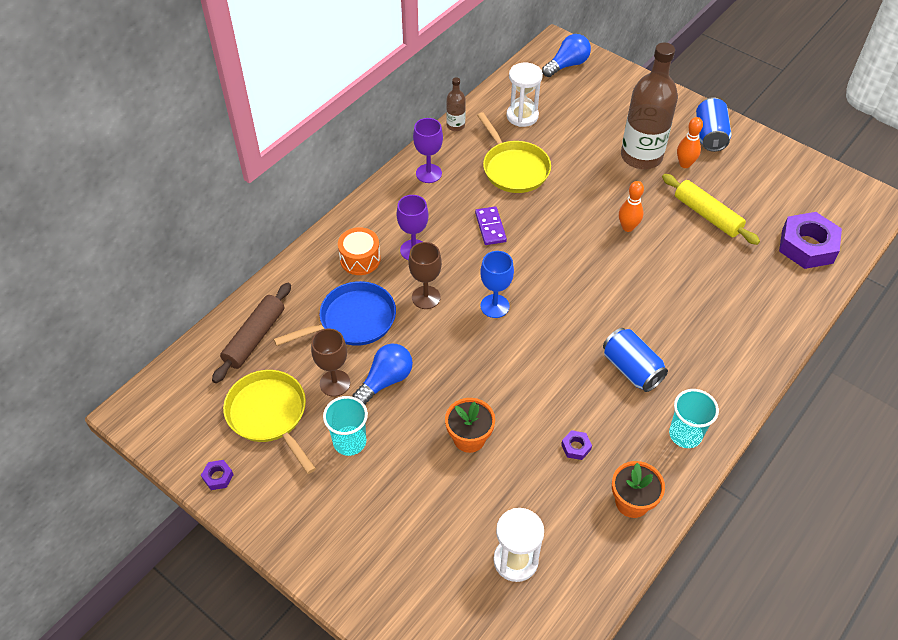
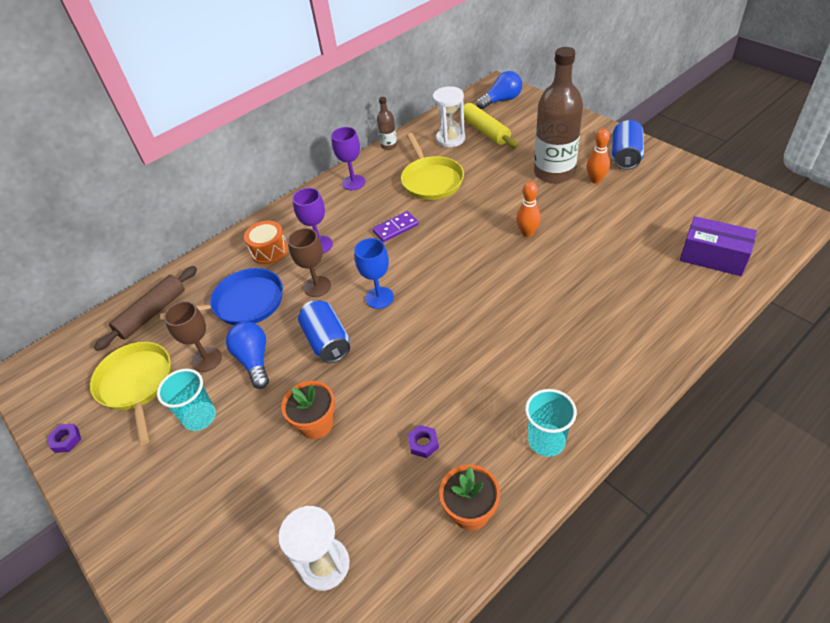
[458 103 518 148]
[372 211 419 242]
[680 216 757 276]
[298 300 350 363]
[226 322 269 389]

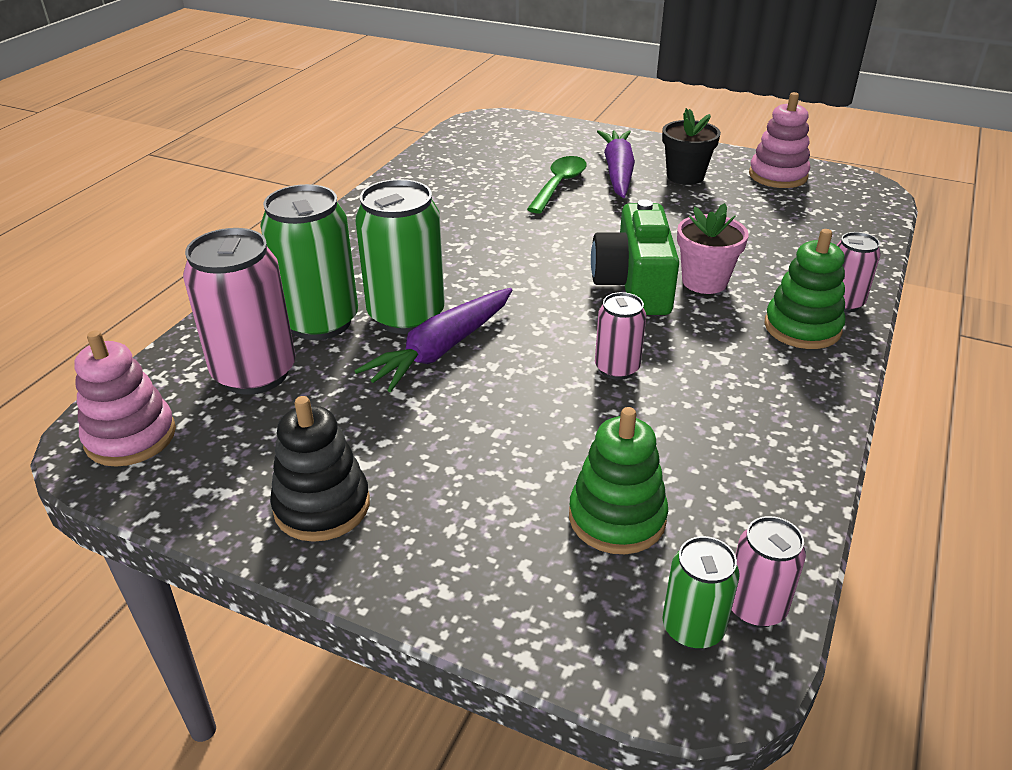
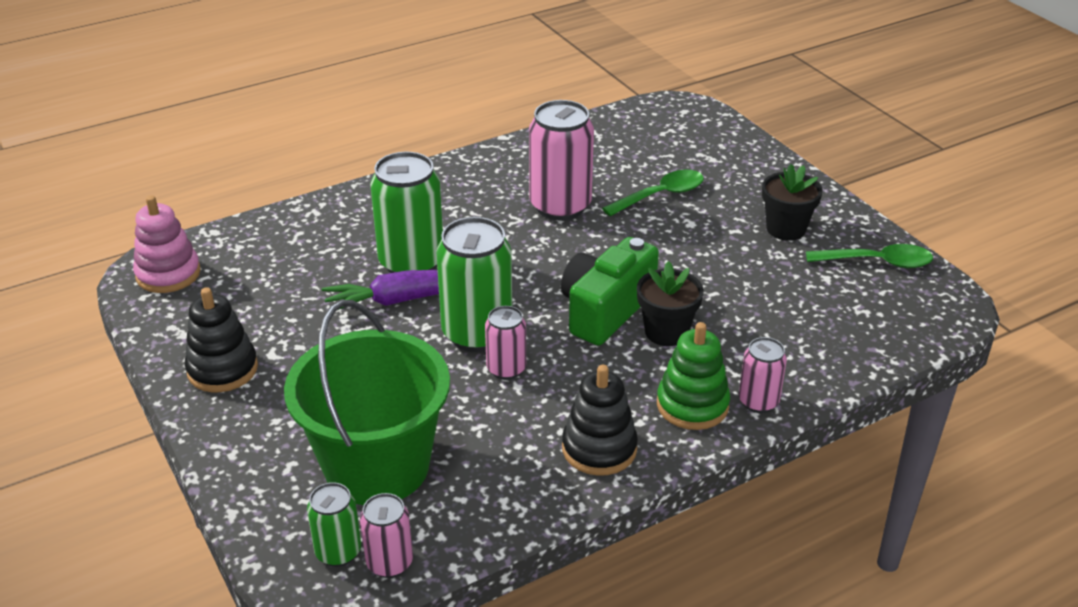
[806 244 933 268]
[597 130 635 198] (first image)
[436 217 512 352]
[637 261 704 346]
[529 100 594 221]
[284 300 450 505]
[562 365 638 476]

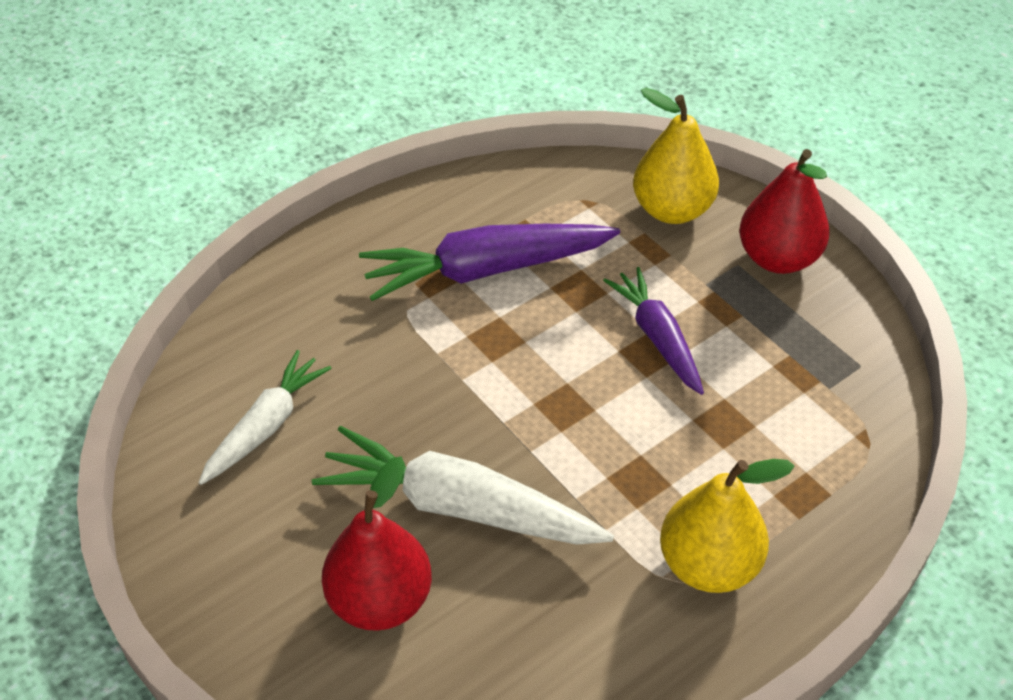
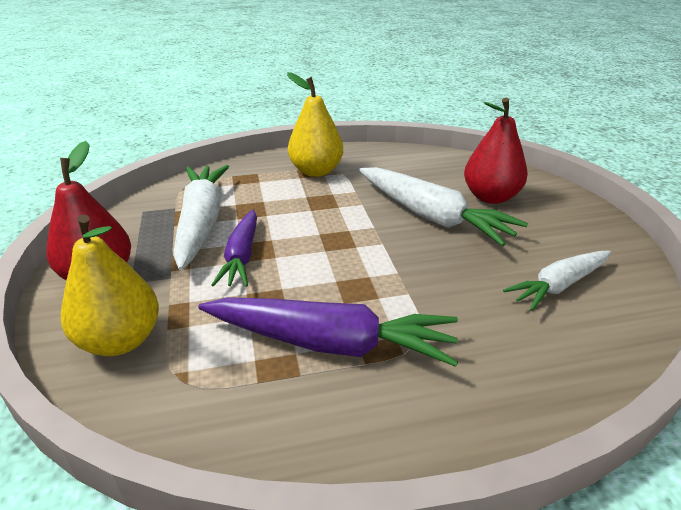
[173 165 229 270]

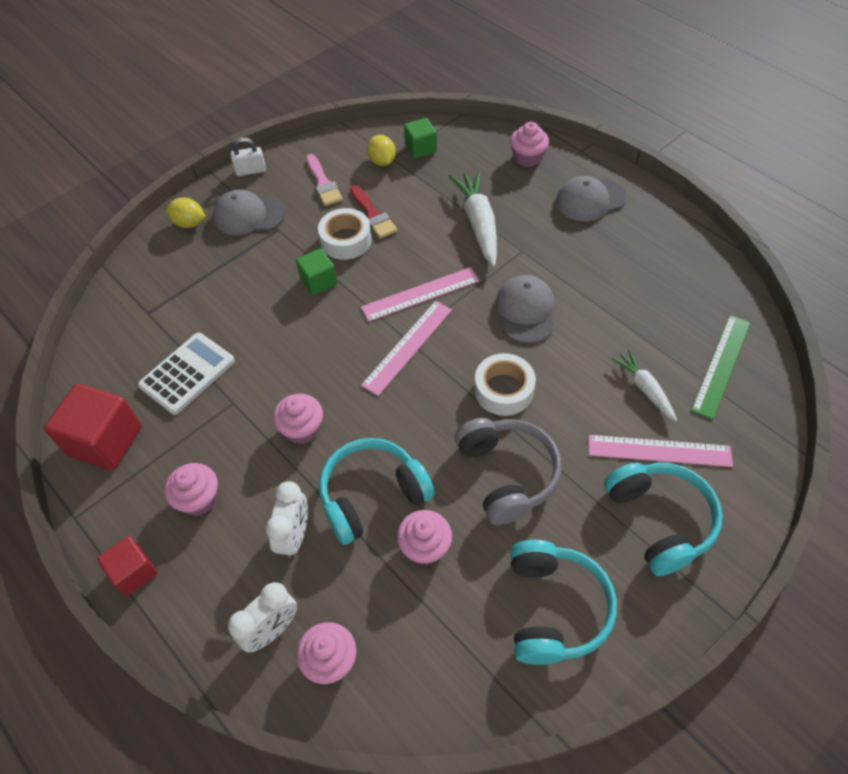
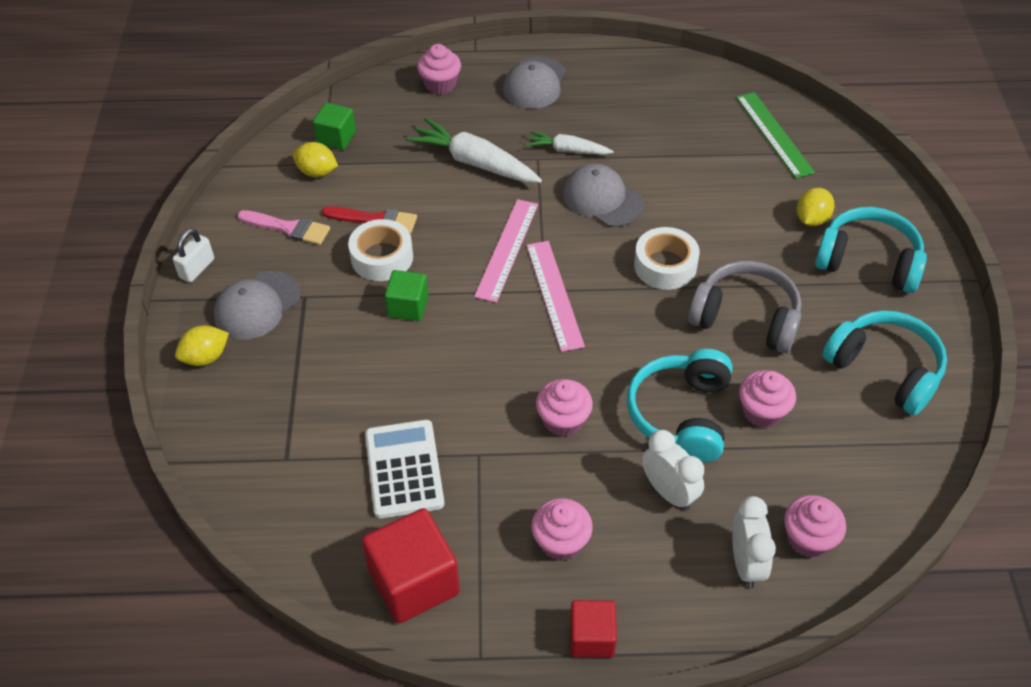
[526 131 614 155]
[797 188 835 226]

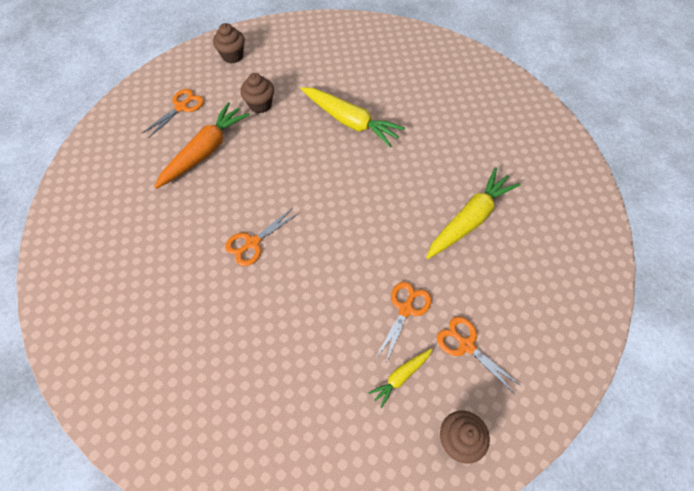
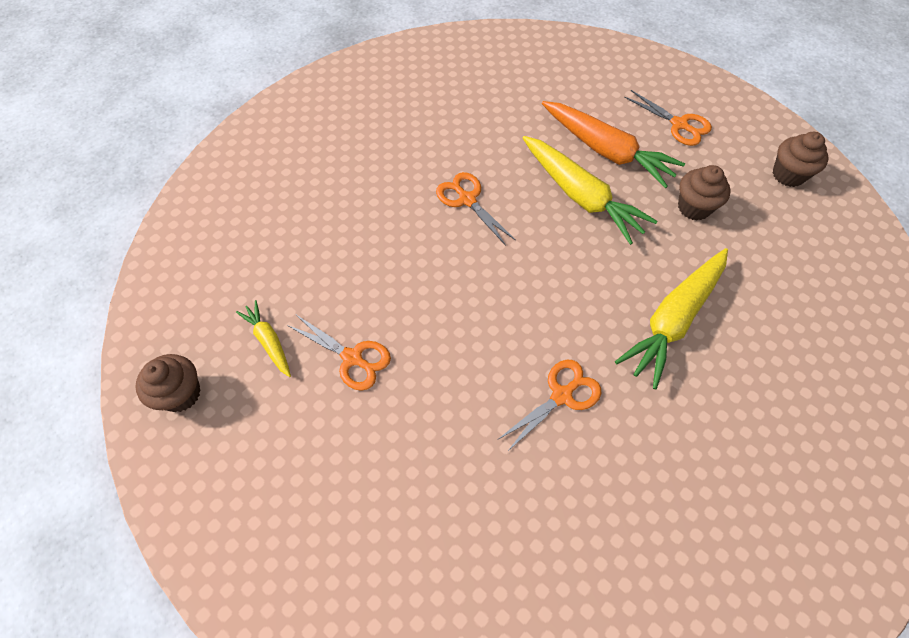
[522 136 657 245]
[497 360 601 452]

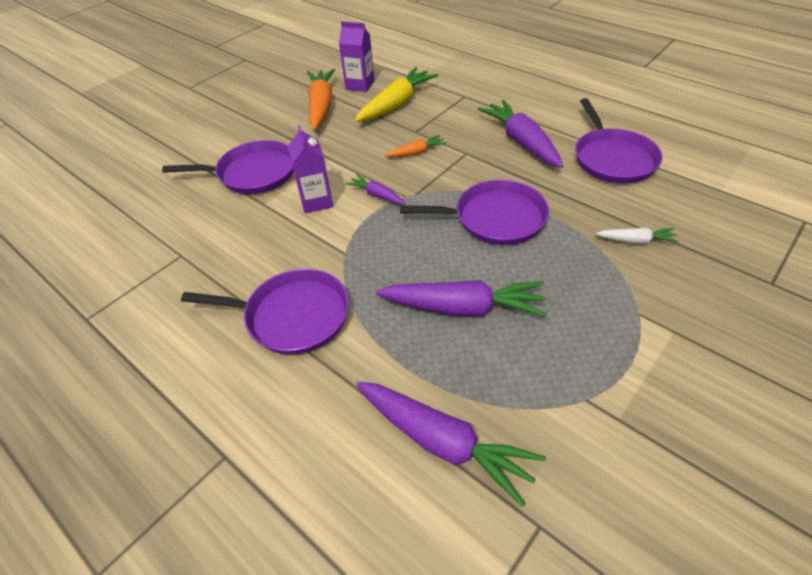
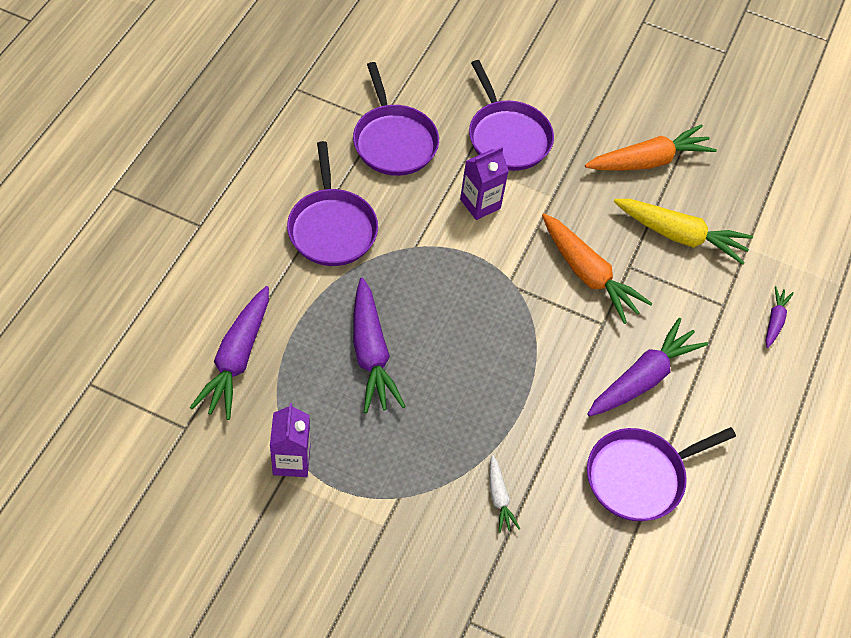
[270 403 310 477]
[542 214 653 324]
[766 286 794 348]
[353 62 439 176]

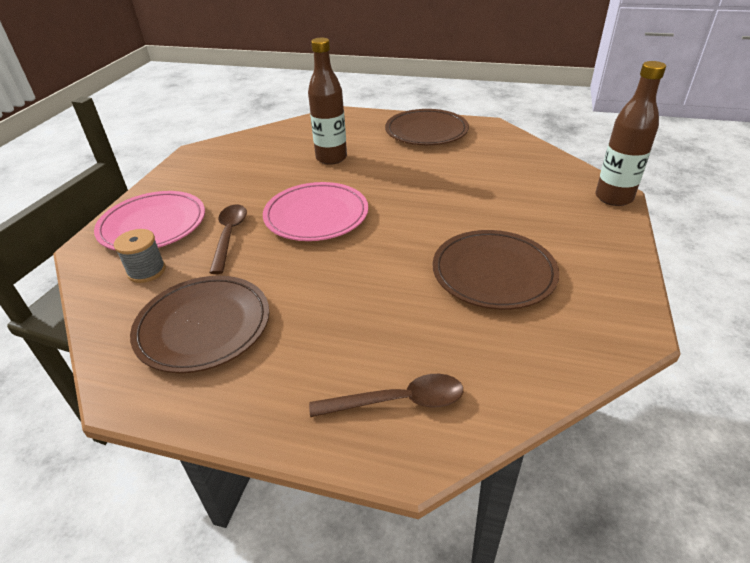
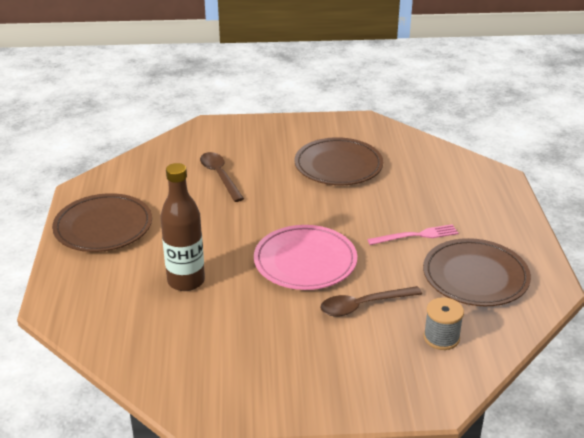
[596 61 666 206] (first image)
[94 191 205 250] (first image)
[200 152 244 202]
[367 224 459 245]

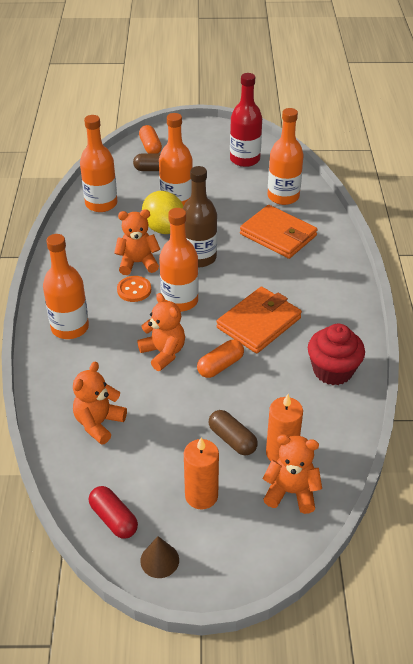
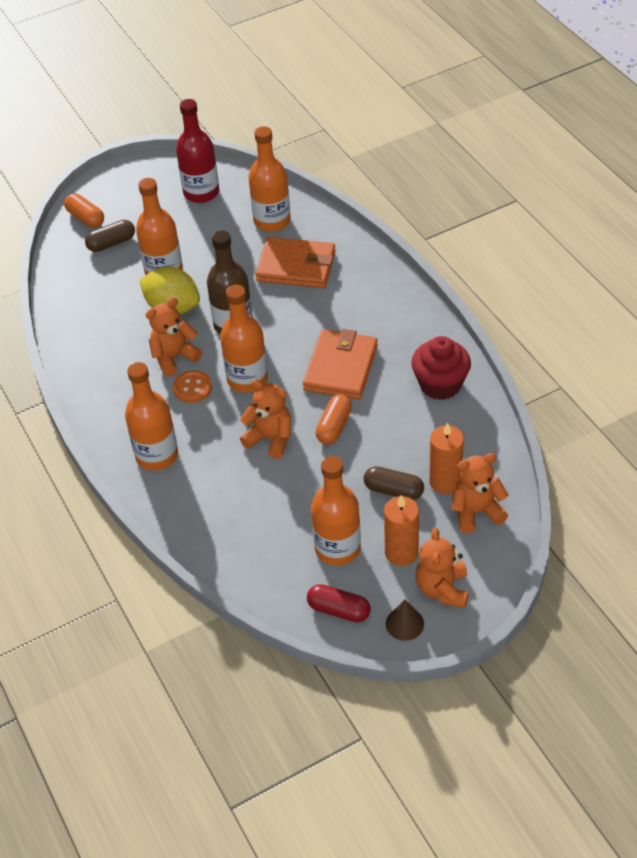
[311 456 361 566]
[415 528 468 608]

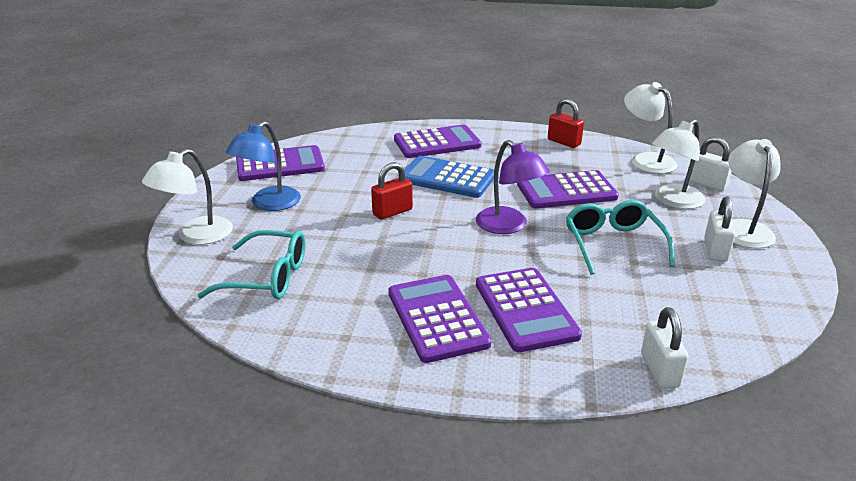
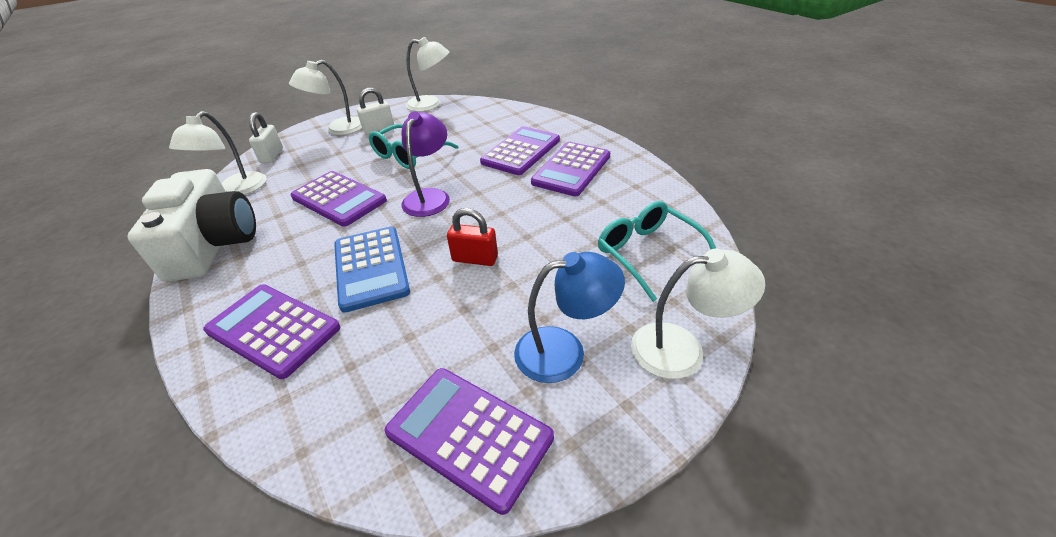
[127 169 256 282]
[406 37 449 112]
[641 307 688 389] (first image)

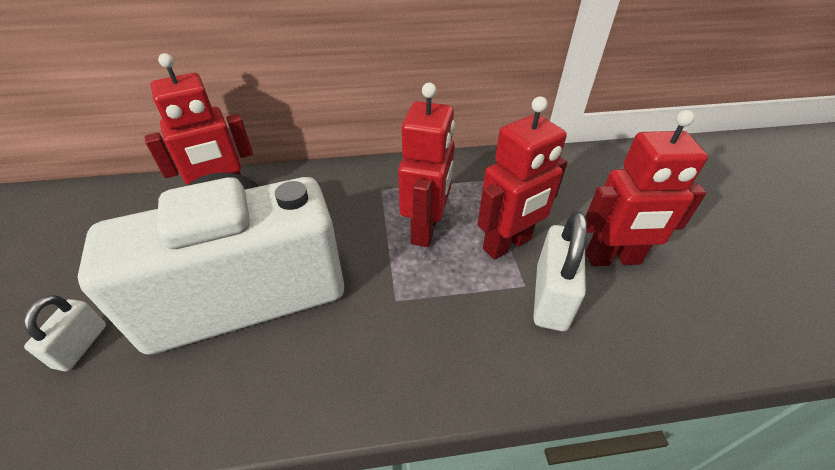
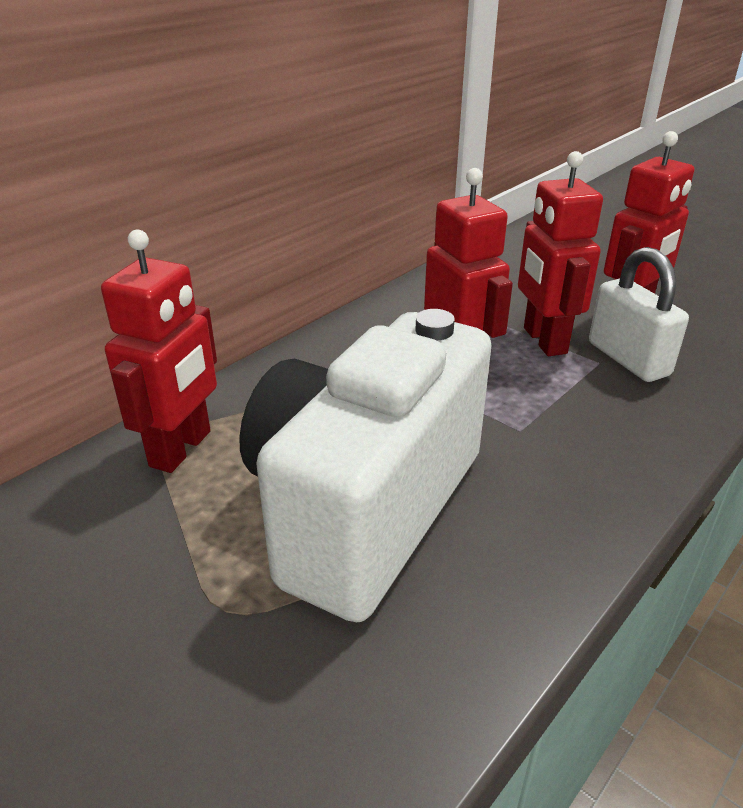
[518 151 603 356]
[24 295 106 371] (first image)

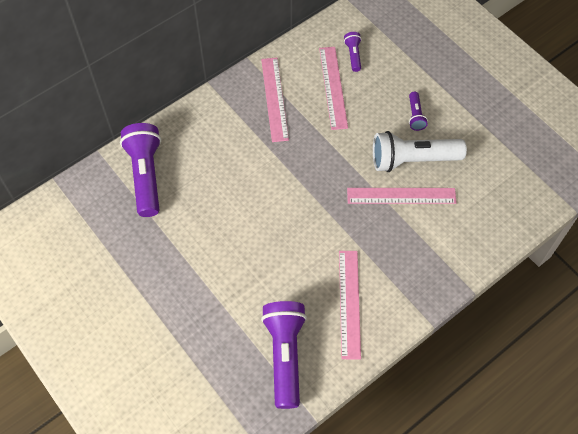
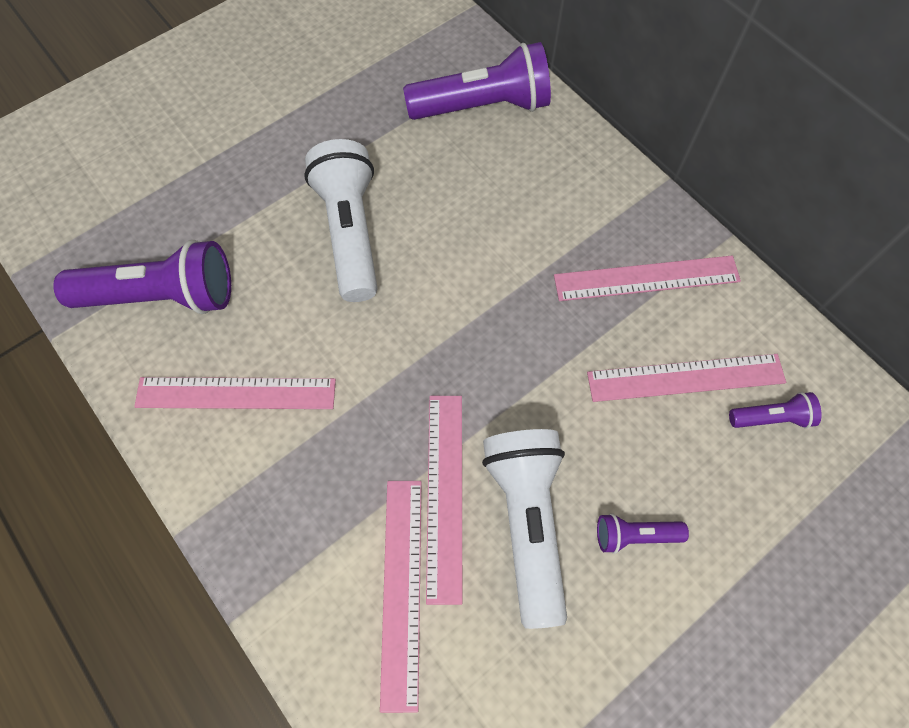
[304 139 378 302]
[380 481 422 713]

